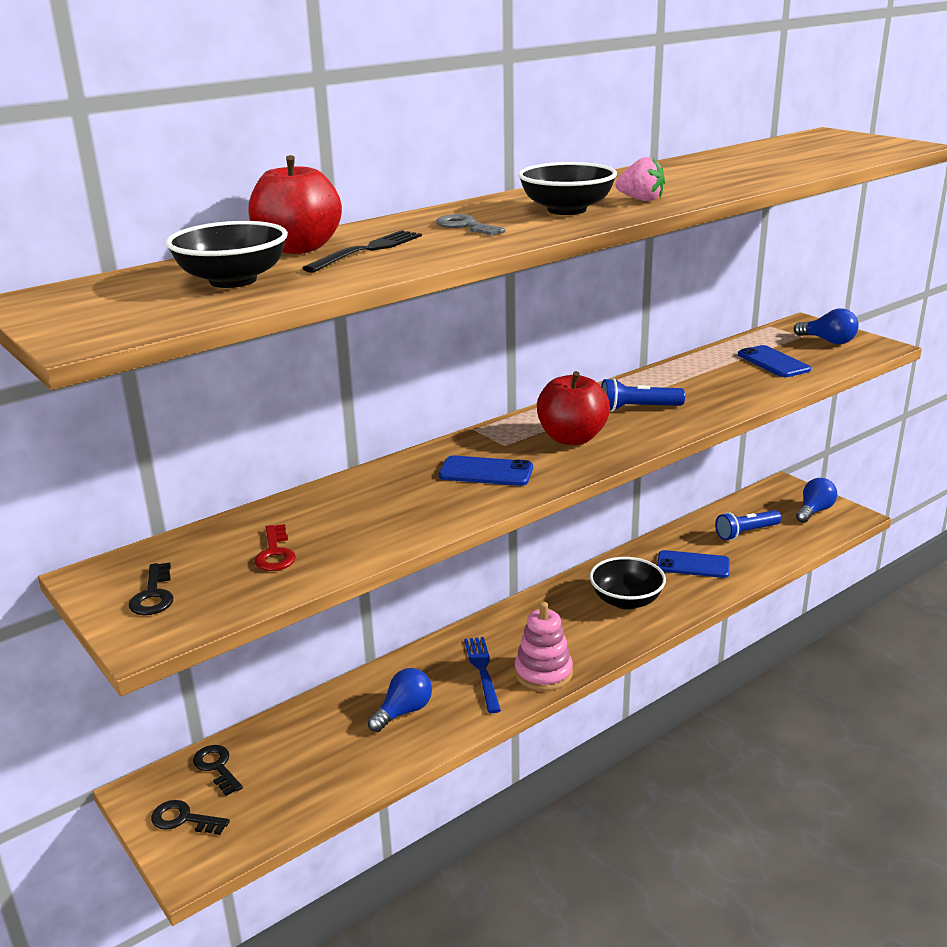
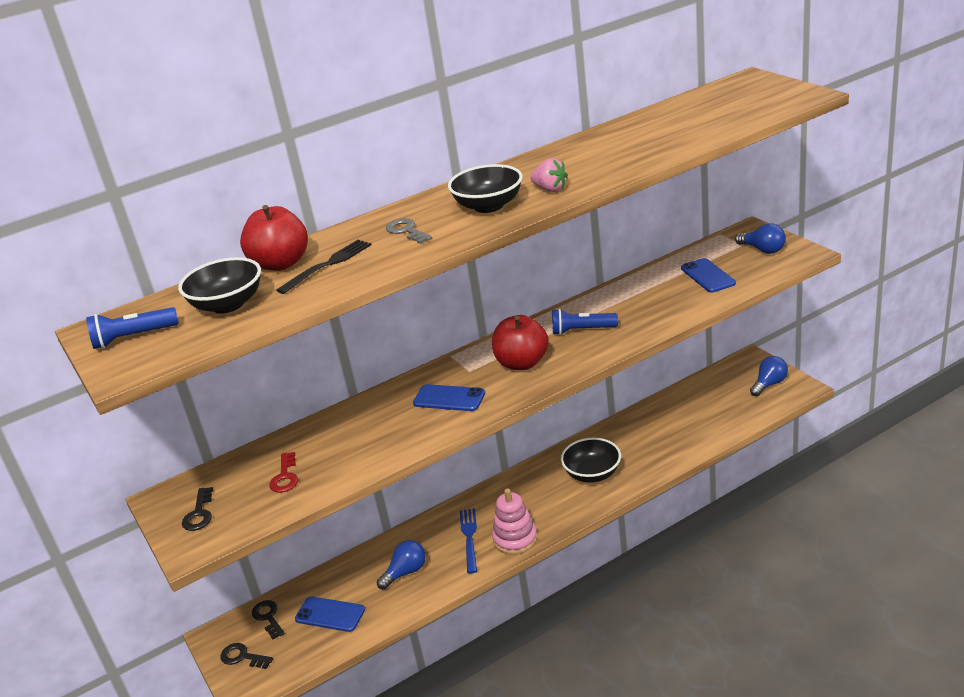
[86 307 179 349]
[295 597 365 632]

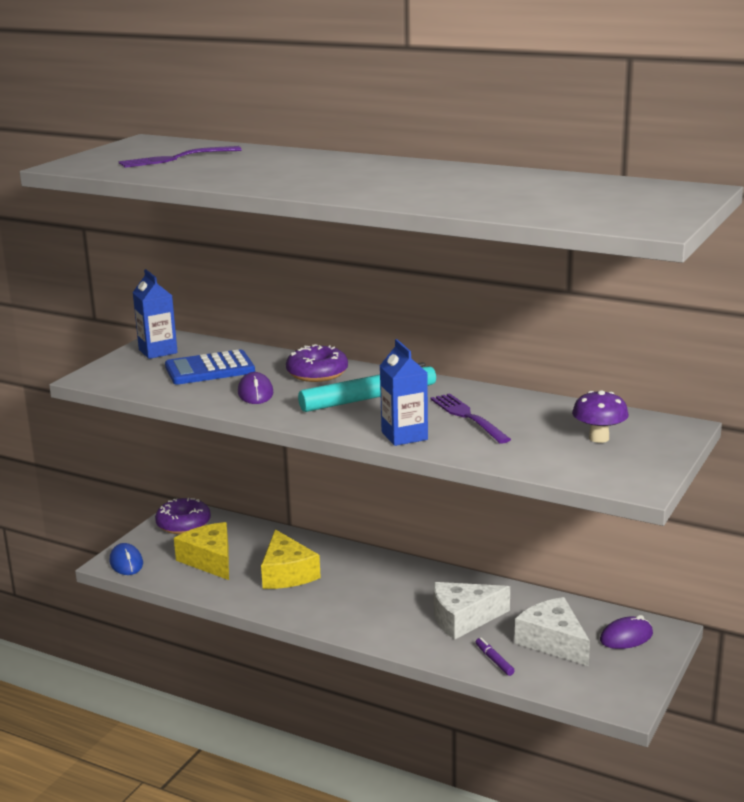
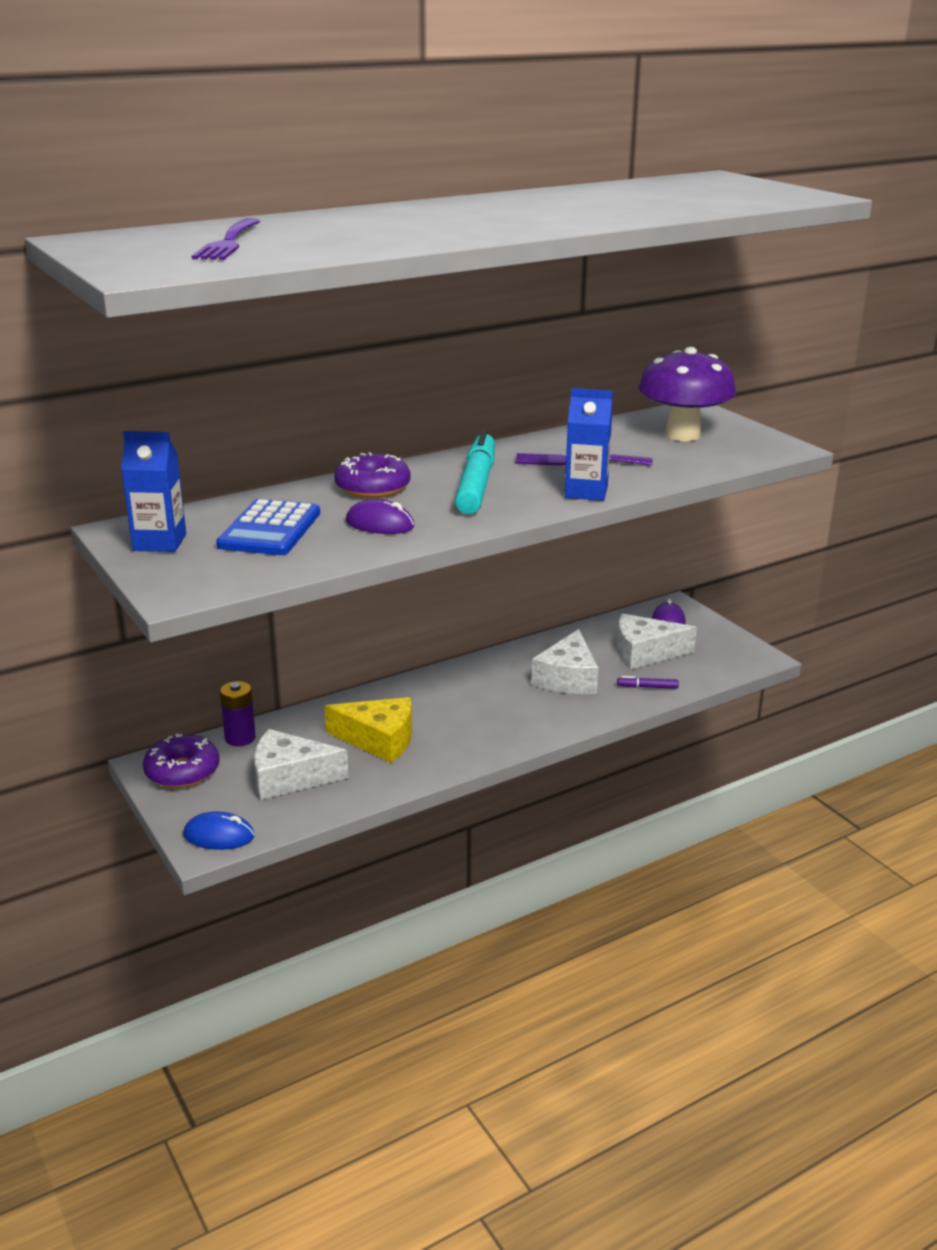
[638 347 736 441]
[254 729 348 800]
[220 681 256 746]

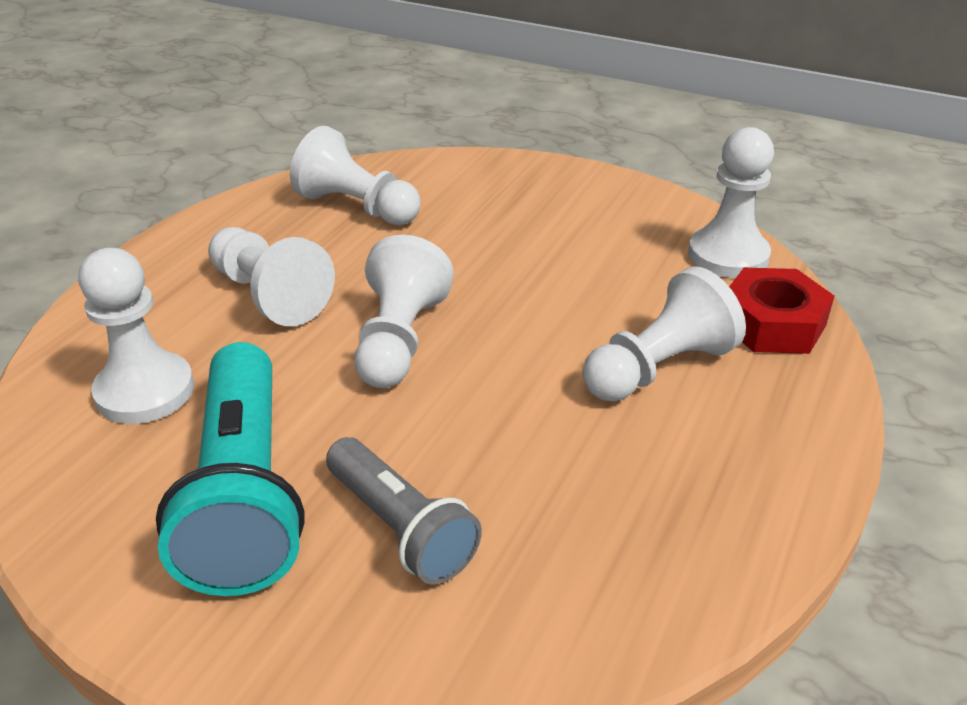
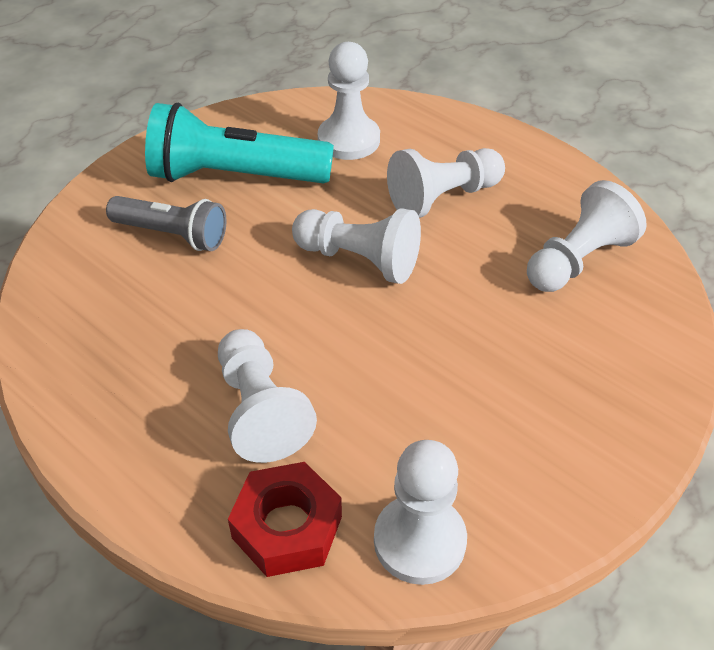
[106 196 227 251]

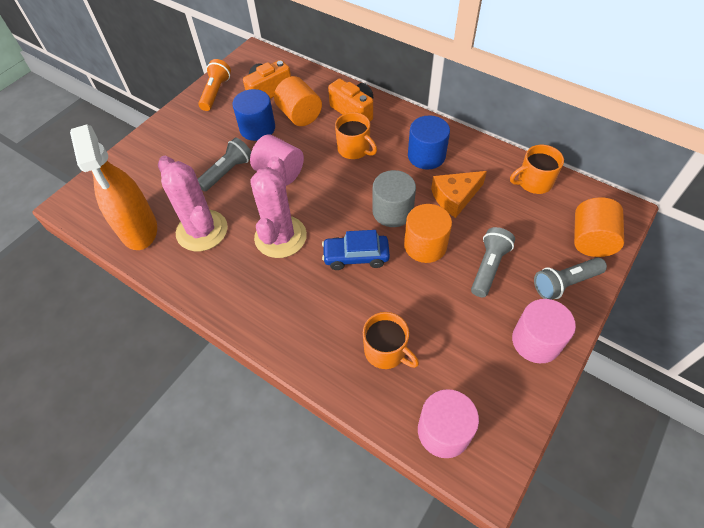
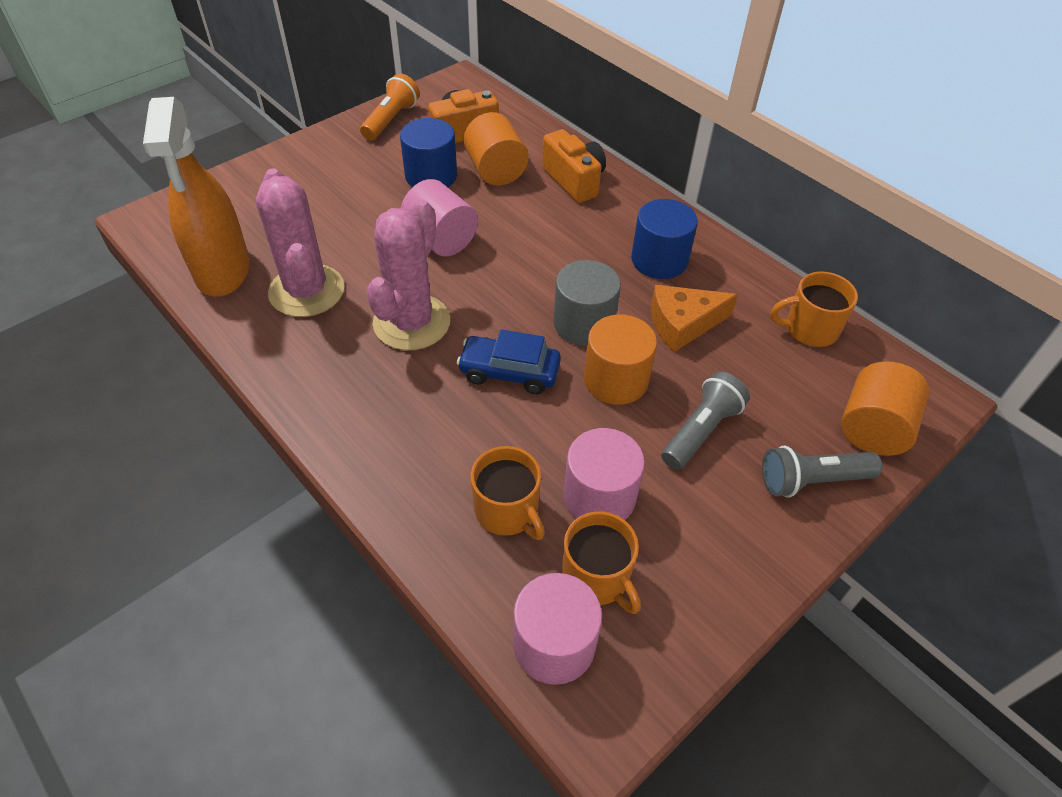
[562 511 641 614]
[198 137 251 192] (first image)
[564 428 645 520]

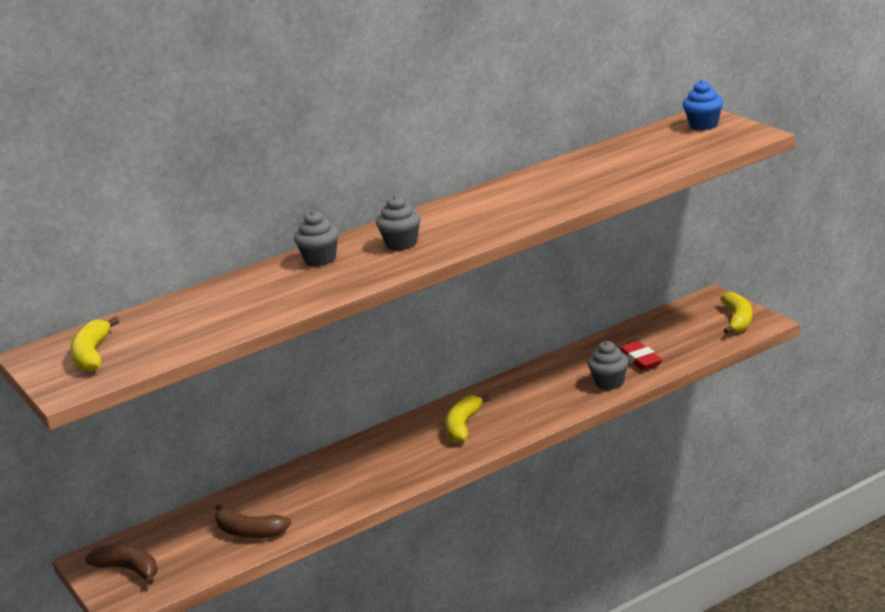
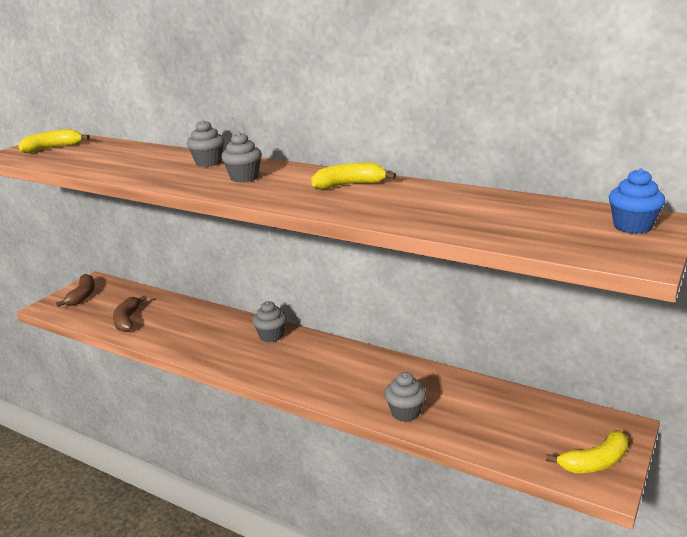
[619 341 662 370] (first image)
[311 163 396 189]
[252 301 287 342]

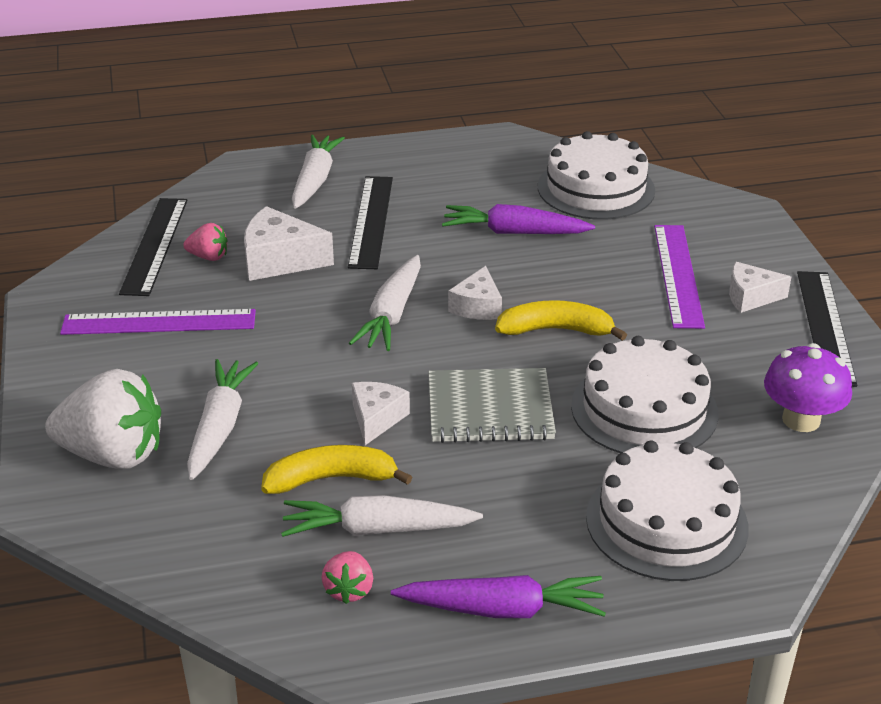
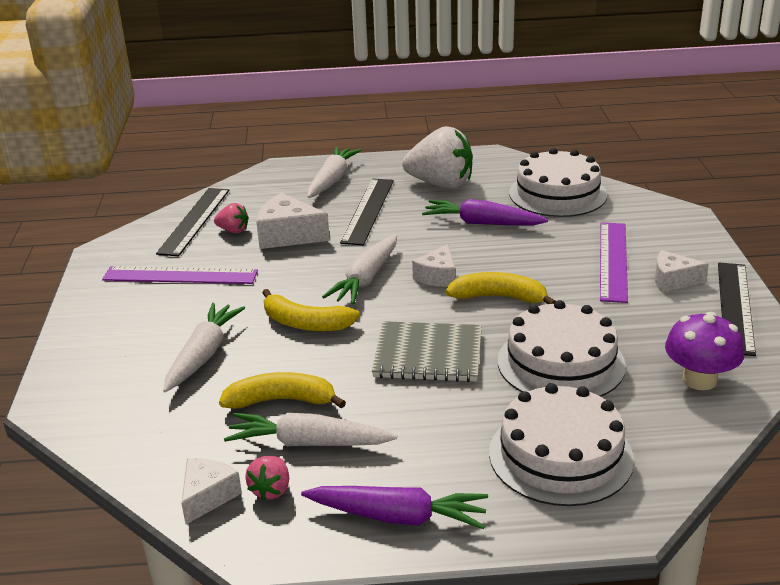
[402 126 473 188]
[181 458 242 524]
[262 289 360 331]

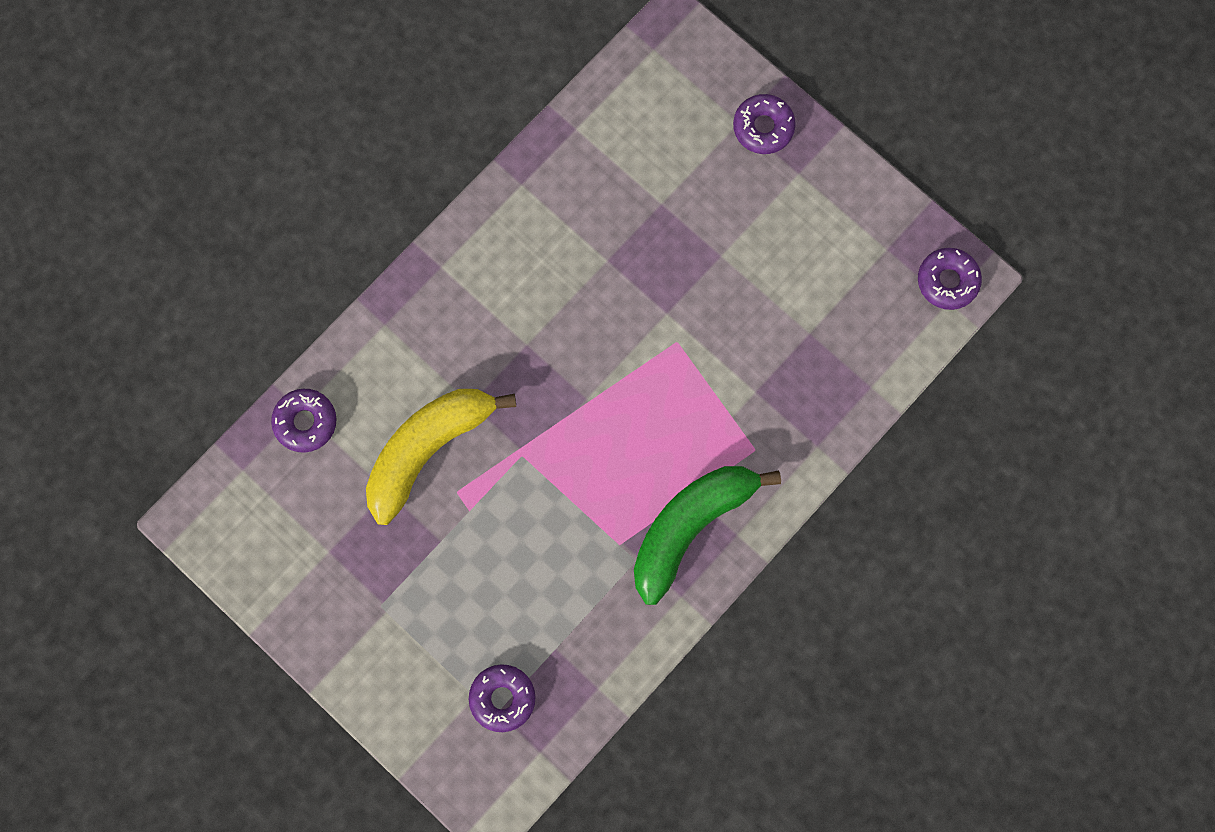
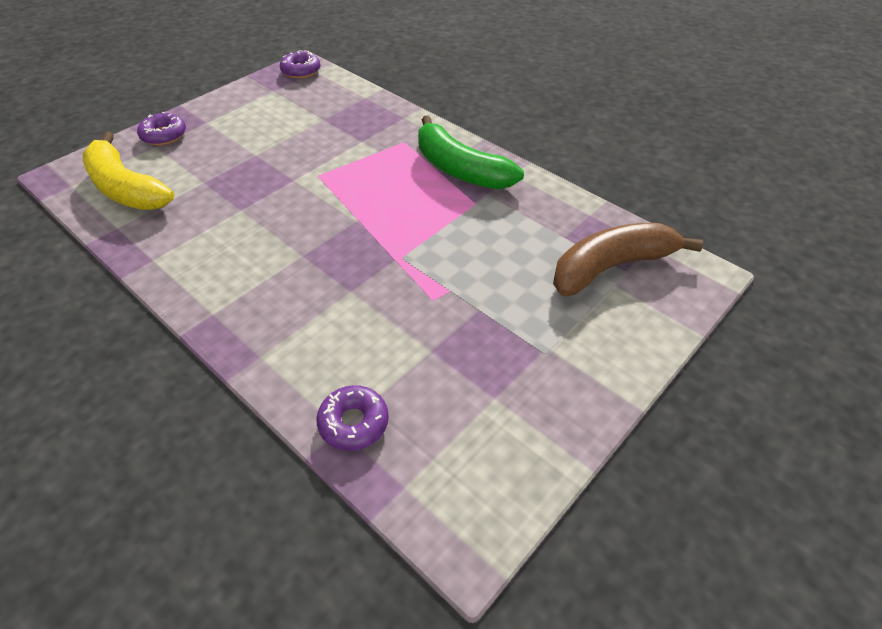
[82 132 174 210]
[553 223 703 297]

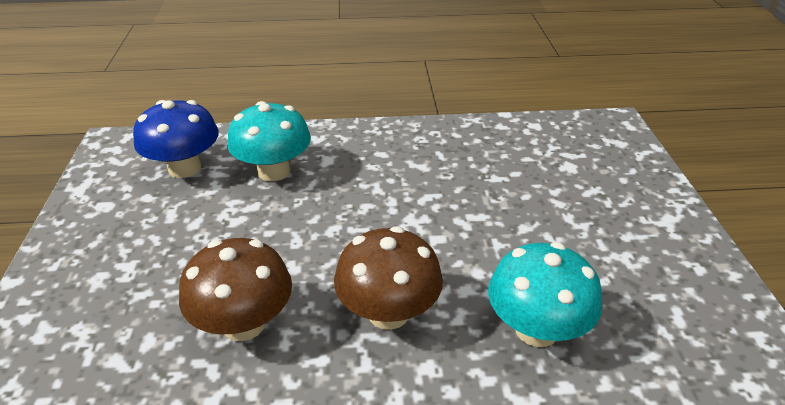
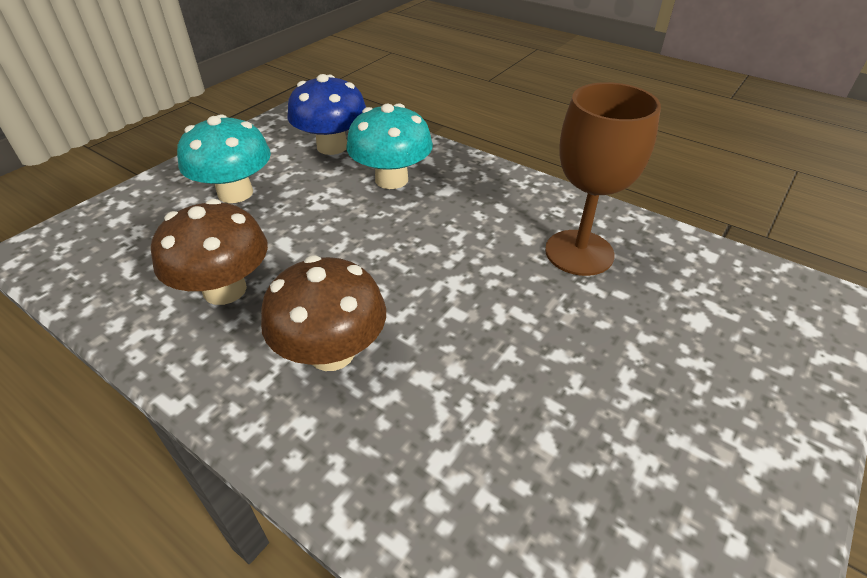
[177 114 271 203]
[545 82 661 276]

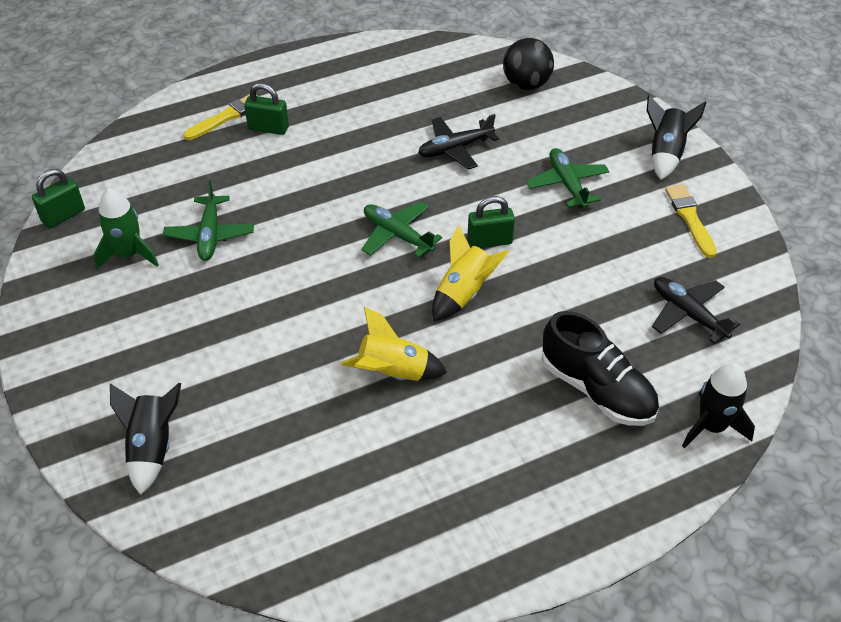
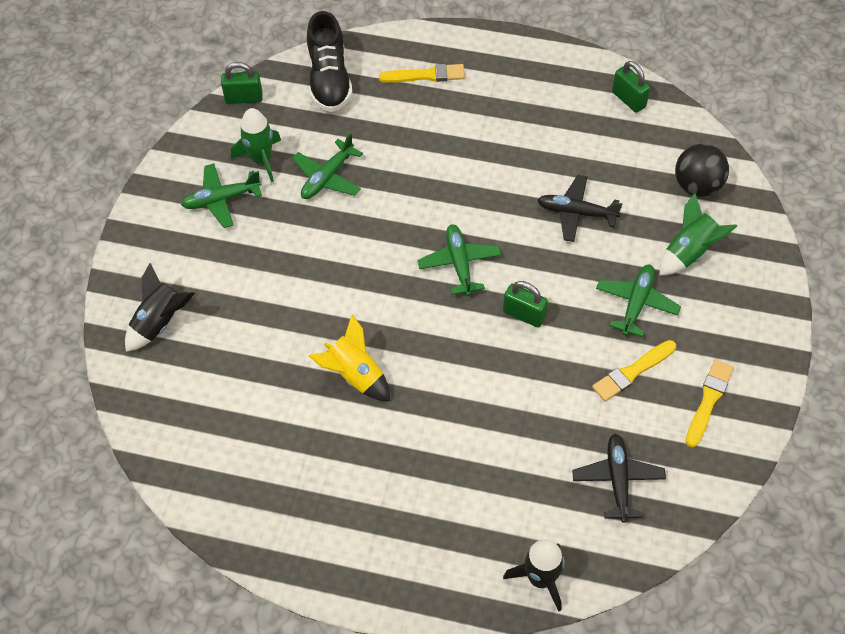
[612 61 650 113]
[647 95 707 180] (first image)
[432 225 510 321] (first image)
[307 11 353 112]
[181 163 262 228]
[660 193 737 276]
[592 340 676 401]

